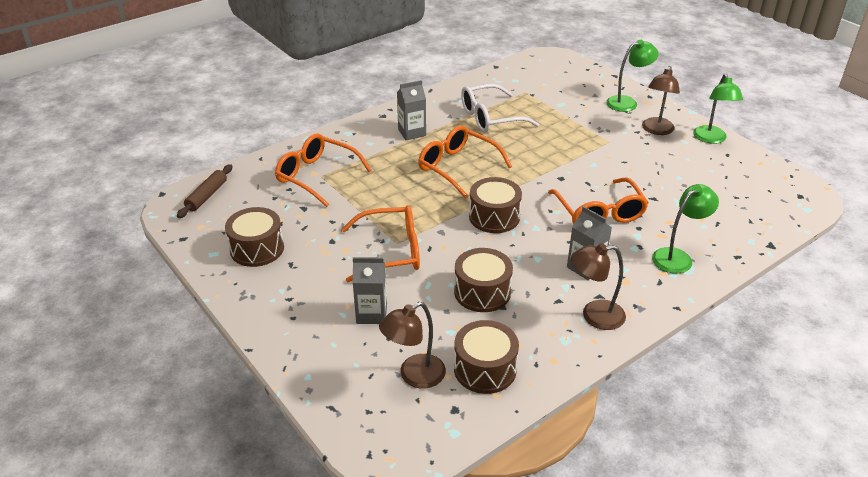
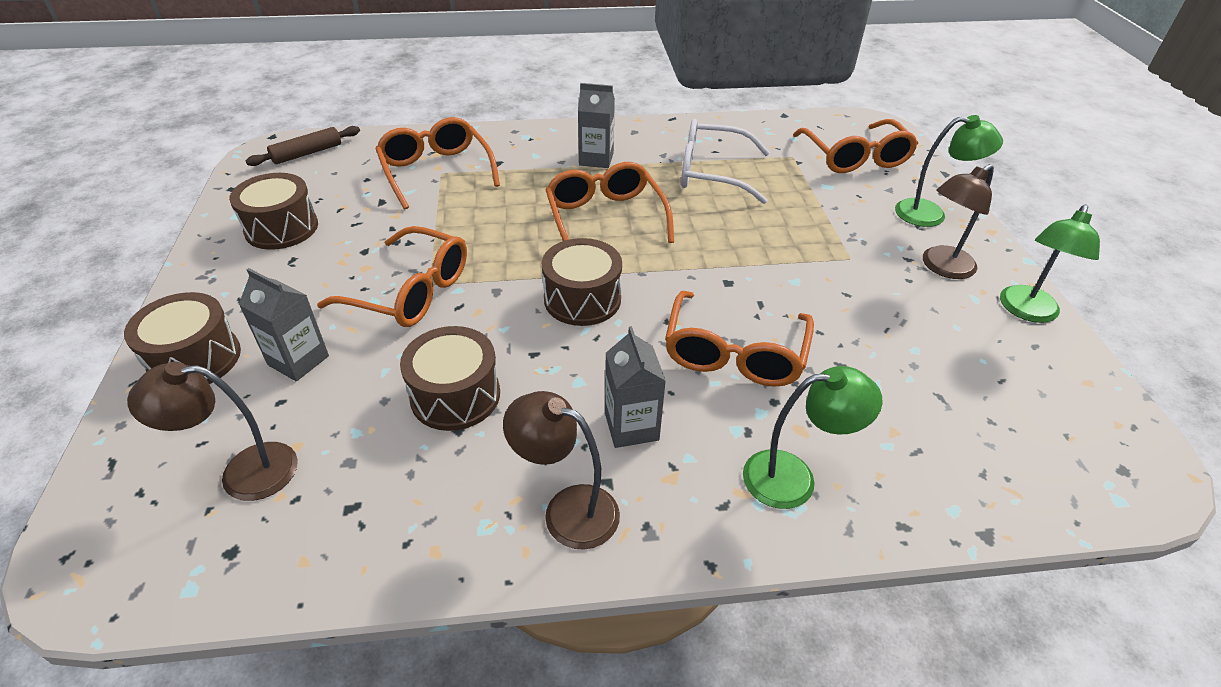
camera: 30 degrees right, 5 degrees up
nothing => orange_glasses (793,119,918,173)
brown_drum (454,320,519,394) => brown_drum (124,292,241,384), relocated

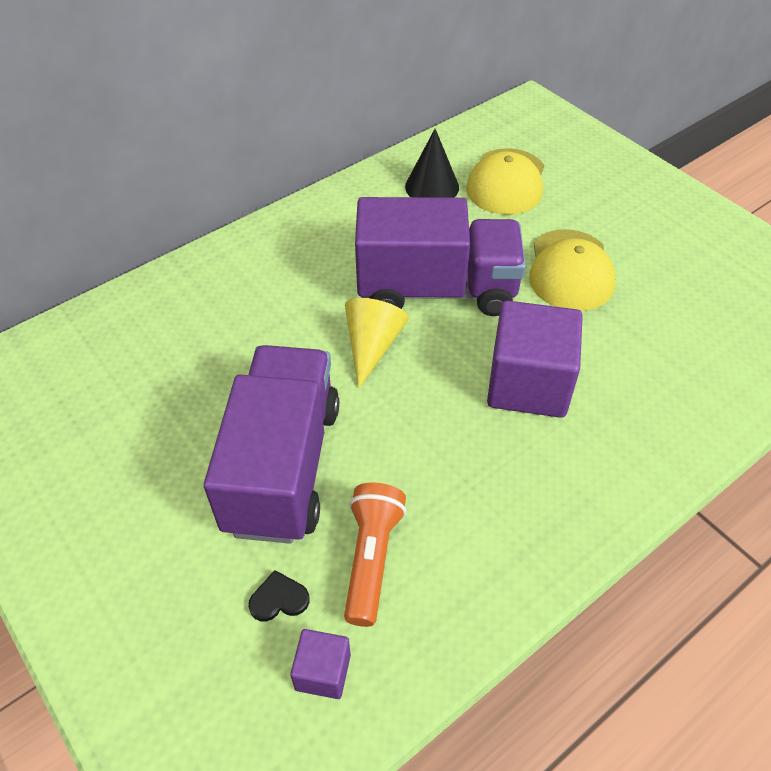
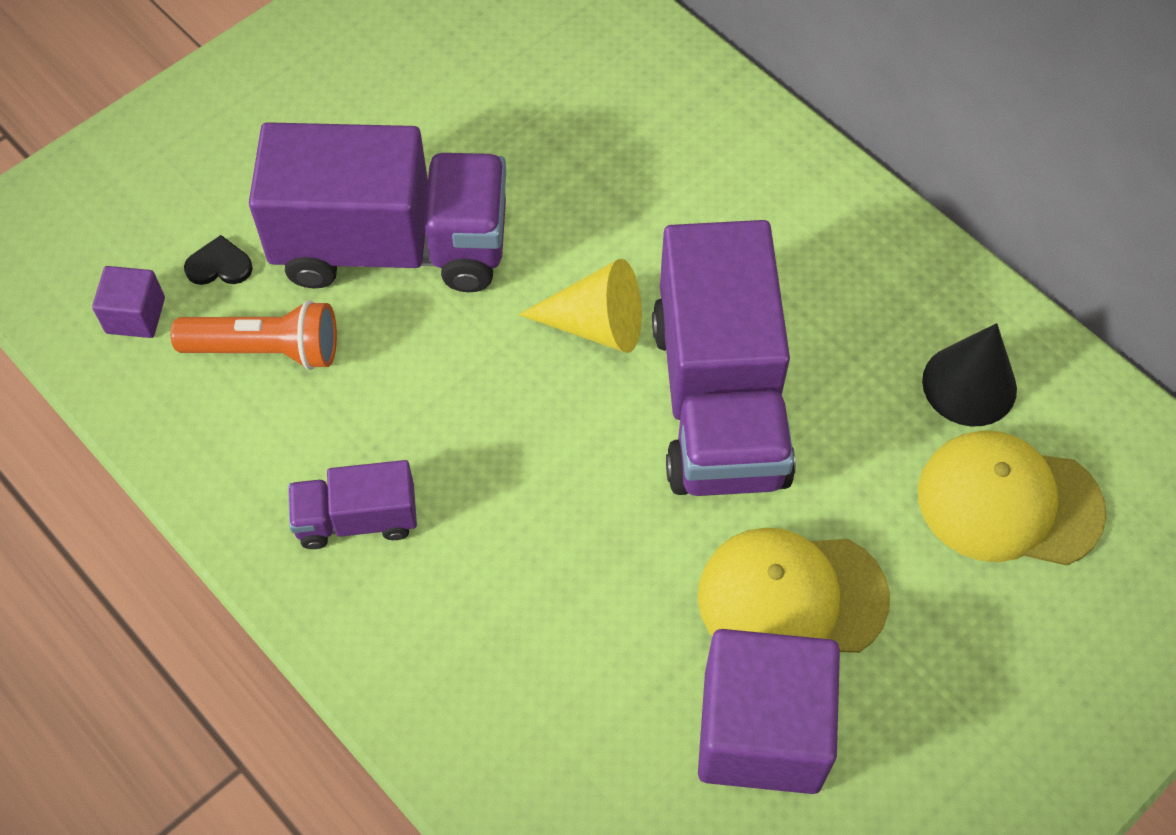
camera: 85 degrees right, 10 degrees up
nothing => purple_truck (288,460,417,549)
purple_cube (487,301,583,418) => purple_cube (698,629,840,794), relocated
black_heart (248,570,310,621) => black_heart (184,235,253,285), 75 degrees counterclockwise

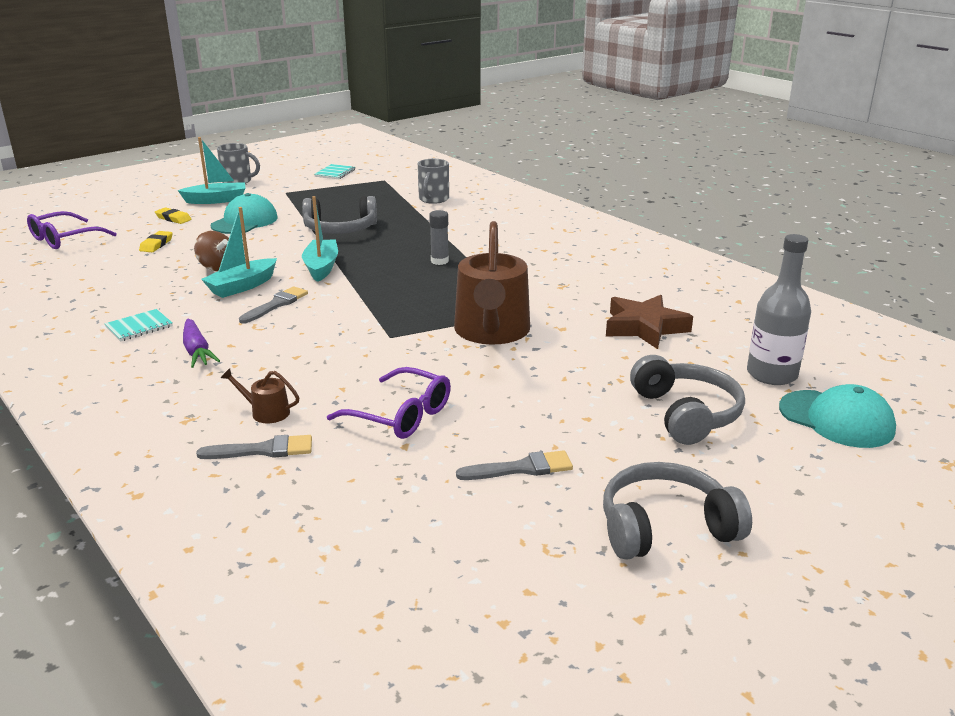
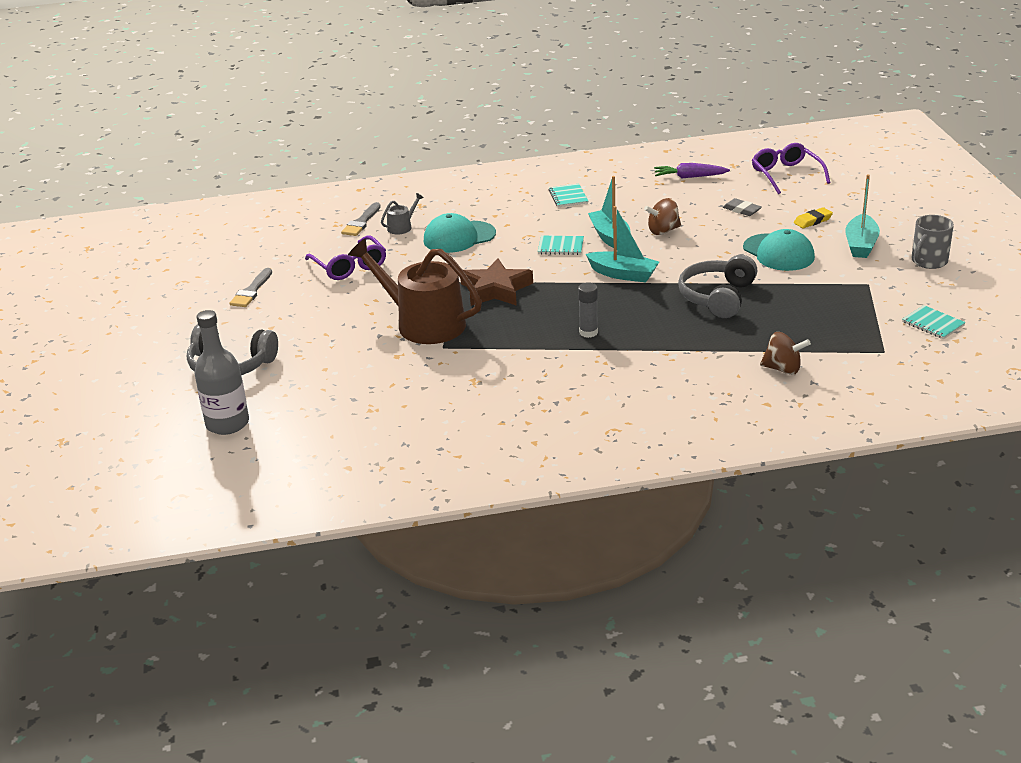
camera: 120 degrees right, 5 degrees up
grey_headphones (603,462,752,560) => nothing
purple_carrot (183,319,220,368) => purple_carrot (654,163,730,178), relocated
brown_star (606,295,693,349) => brown_star (460,258,533,306), relocated
turquoise_cap (779,384,896,448) => turquoise_cap (424,213,496,253), relocated
grey_brush (239,286,308,324) => turquoise_notebook (538,236,584,255)
grey_mug (418,159,449,204) => brown_spinning_top (760,332,811,375)
yellow_eraser (139,231,173,252) => grey_eraser (723,198,762,216)
brown_watering_can (221,368,299,423) => grey_watering_can (381,193,424,234)
purple_glasses (327,367,451,439) => purple_glasses (305,235,386,280), 90 degrees counterclockwise

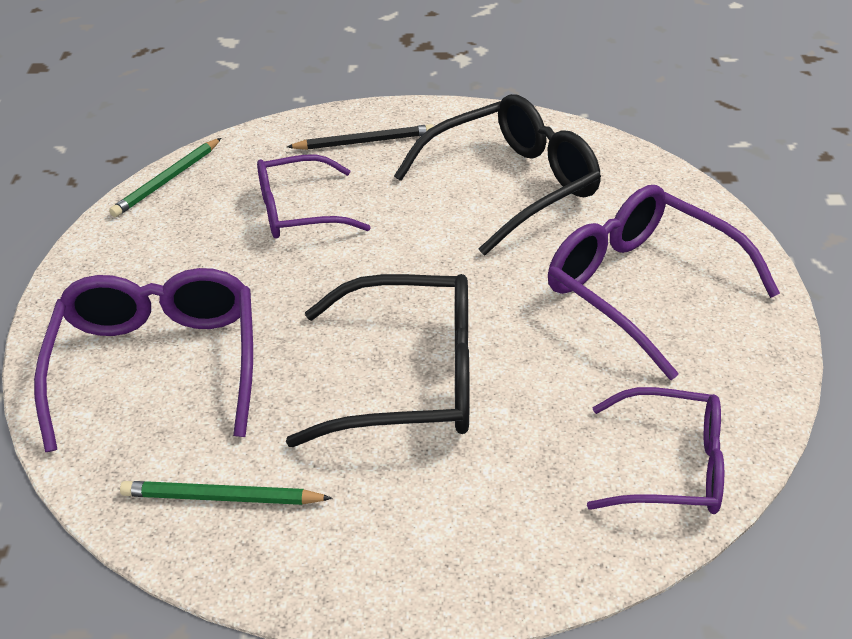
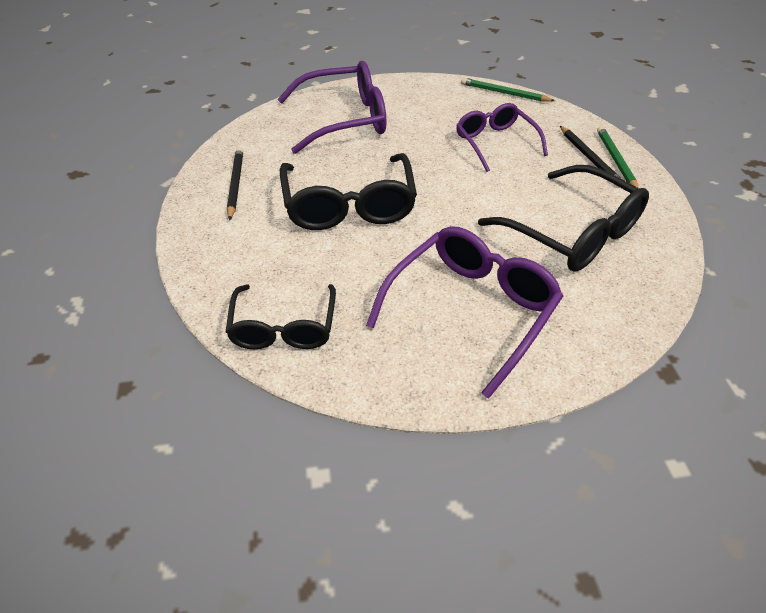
camera: 80 degrees right, 5 degrees up
nothing => black_pencil (227,148,243,221)
green_pencil (120,481,332,505) => green_pencil (597,126,639,188), relocated
purple_glasses (587,387,724,514) => black_glasses (226,284,336,349)

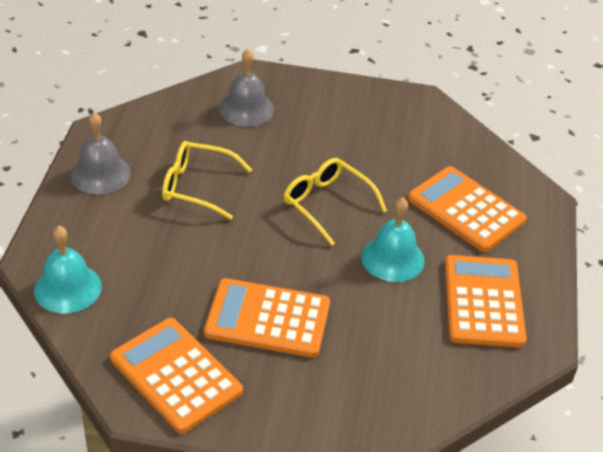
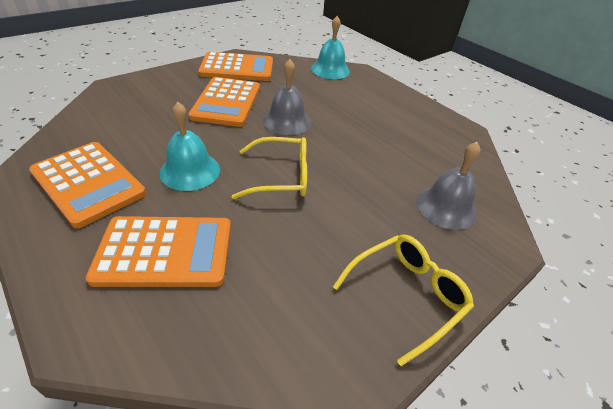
camera: 130 degrees right, 0 degrees up
grey_bell (70,112,131,195) => grey_bell (263,59,311,135), relocated
yellow_glasses (162,141,252,220) => yellow_glasses (333,235,474,366), relocated
orange_calculator (204,278,330,357) => orange_calculator (189,77,260,127), 135 degrees clockwise

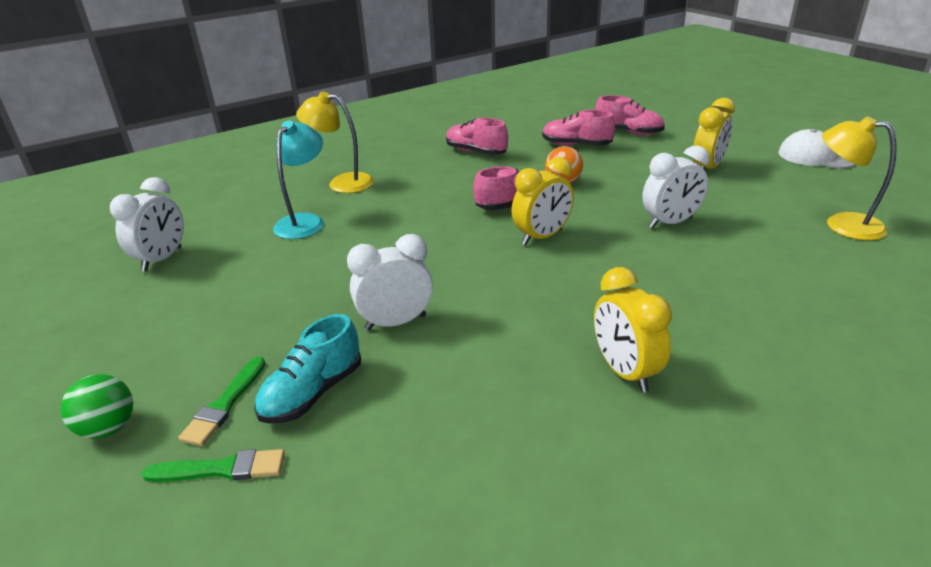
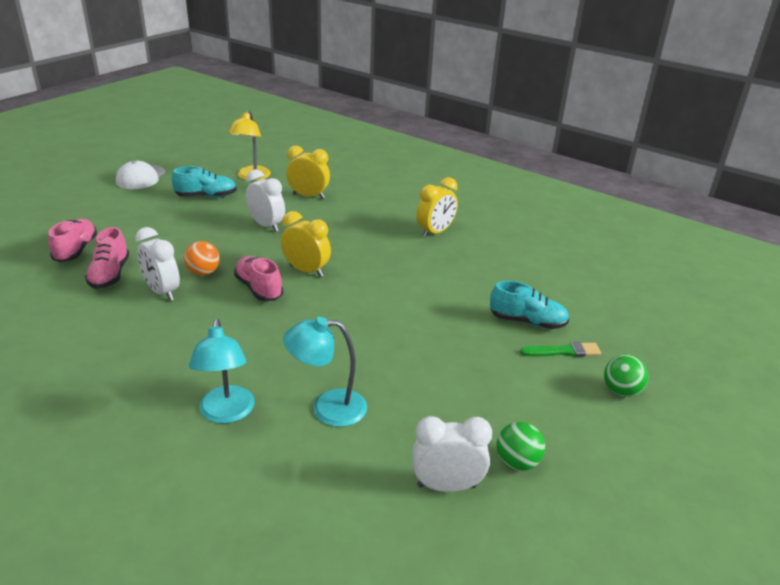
camera: 115 degrees left, 0 degrees up
green_brush (141,449,285,482) => nothing
pink_shoe (446,118,508,155) => nothing
nothing => turquoise_shoe (172,166,237,198)
nothing => green_ball (497,422,545,471)
white_clock (347,234,433,331) => white_clock (135,227,180,301), relocated
yellow_clock (693,98,735,170) => yellow_clock (286,146,330,199), relocated
yellow_lamp (296,91,374,193) => turquoise_lamp (189,319,255,423)

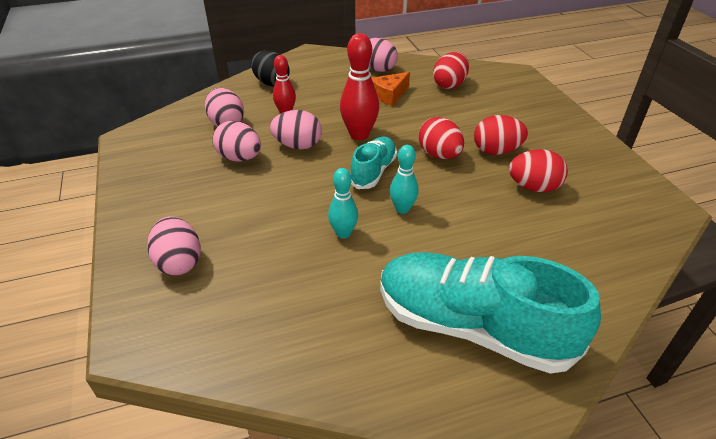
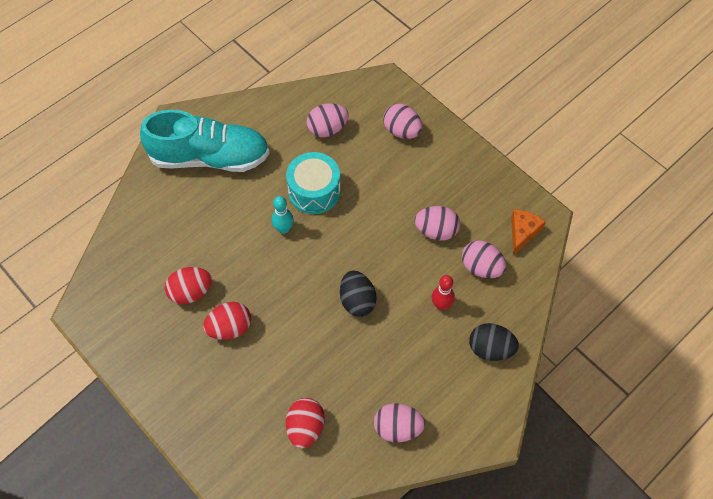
camera: 155 degrees right, 20 degrees up
turquoise_shoe (351,136,397,189) => nothing
red_egg (418,117,464,159) => nothing
pink_egg (270,110,322,150) => pink_egg (307,103,349,137), relocated
orange_cheese (371,72,410,106) => orange_cheese (511,209,546,255), relocated
turquoise_bowling_pin (328,168,358,239) => turquoise_drum (286,152,341,214)
red_bowling_pin (340,33,379,140) => black_egg (340,271,377,317)

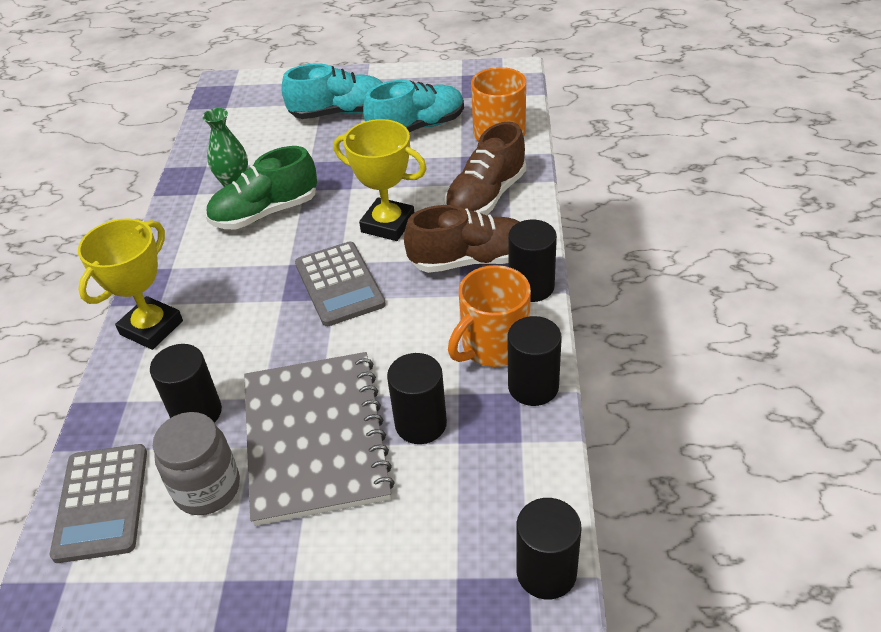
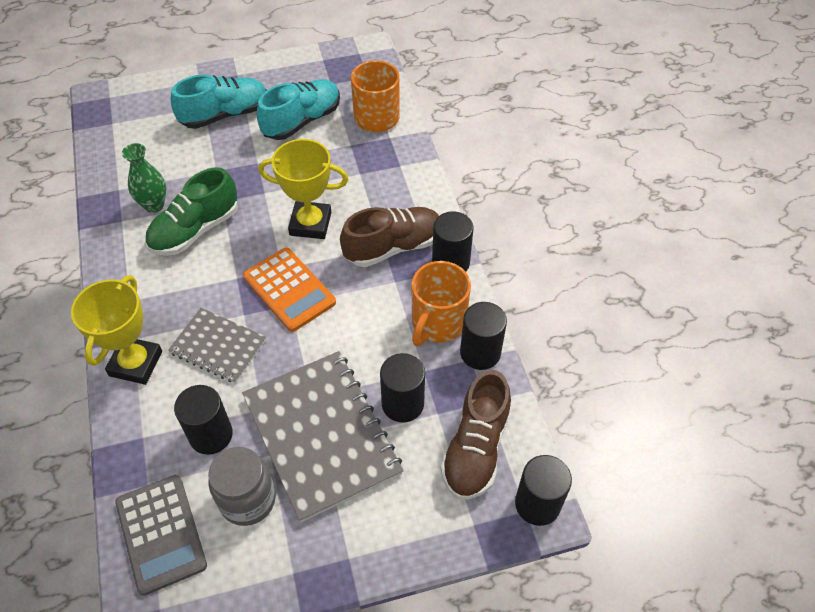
camera: 20 degrees left, 10 degrees up
nothing => grey_notebook (168,308,266,383)
brown_shoe (444,121,526,215) => brown_shoe (441,370,511,499), relocated
grey_calculator (295,241,386,326) => orange_calculator (243,248,336,332)

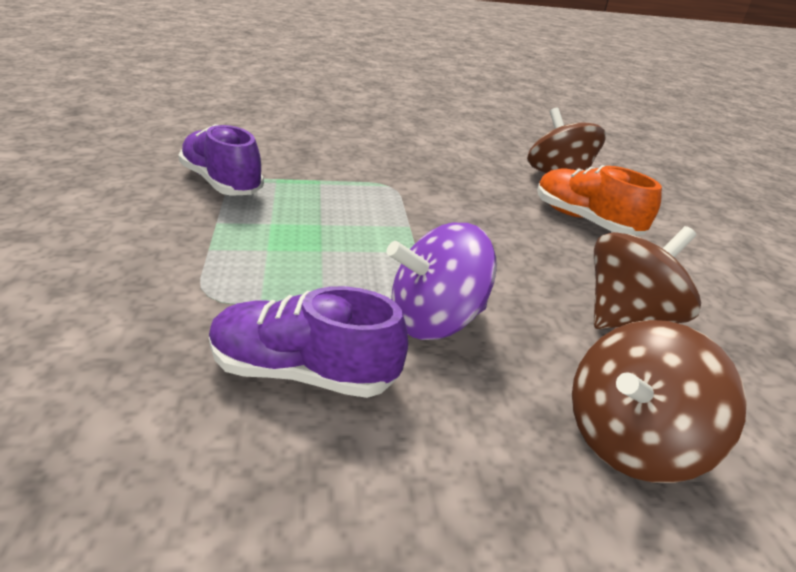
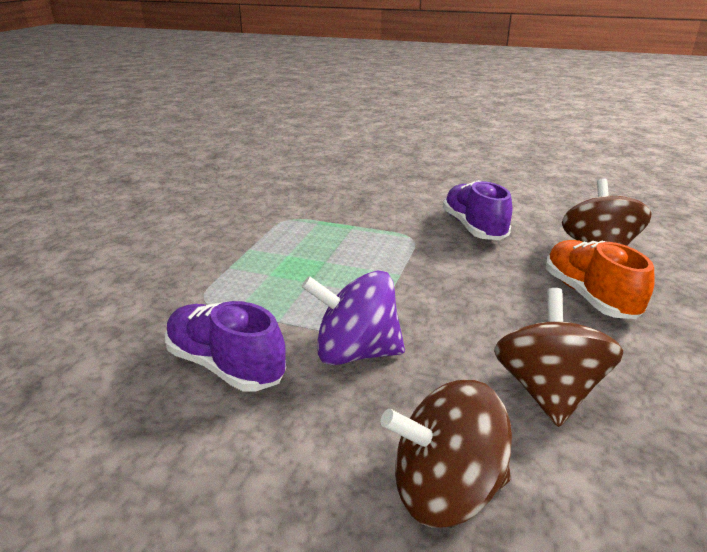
camera: 30 degrees right, 5 degrees down
purple_shoe (178,124,264,196) => purple_shoe (443,180,512,240), relocated
brown_spinning_top (594,226,701,329) => brown_spinning_top (494,288,623,427), 75 degrees counterclockwise

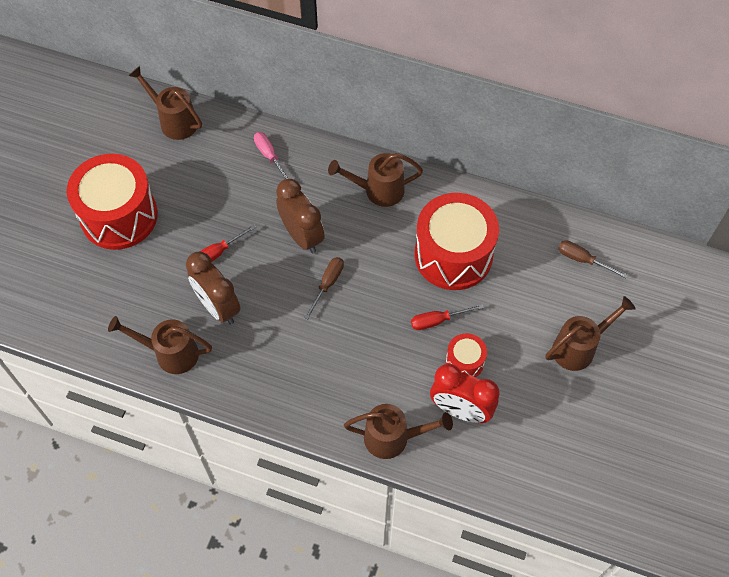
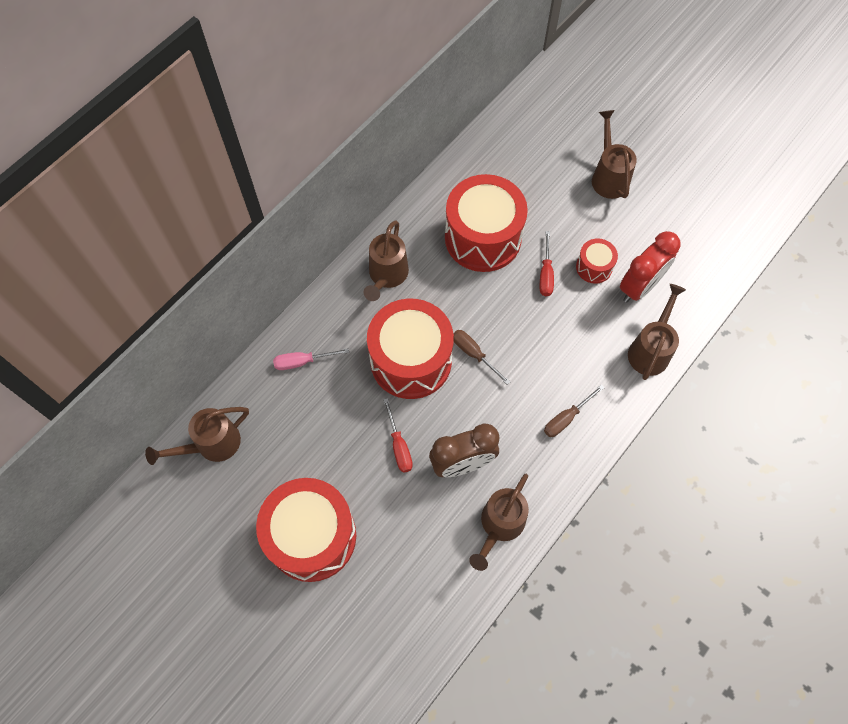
camera: 70 degrees left, 5 degrees up
brown_screwdriver (558,240,628,278) => brown_screwdriver (544,385,604,437), relocated
brown_clock (276,179,325,254) => red_drum (367,299,454,399)

